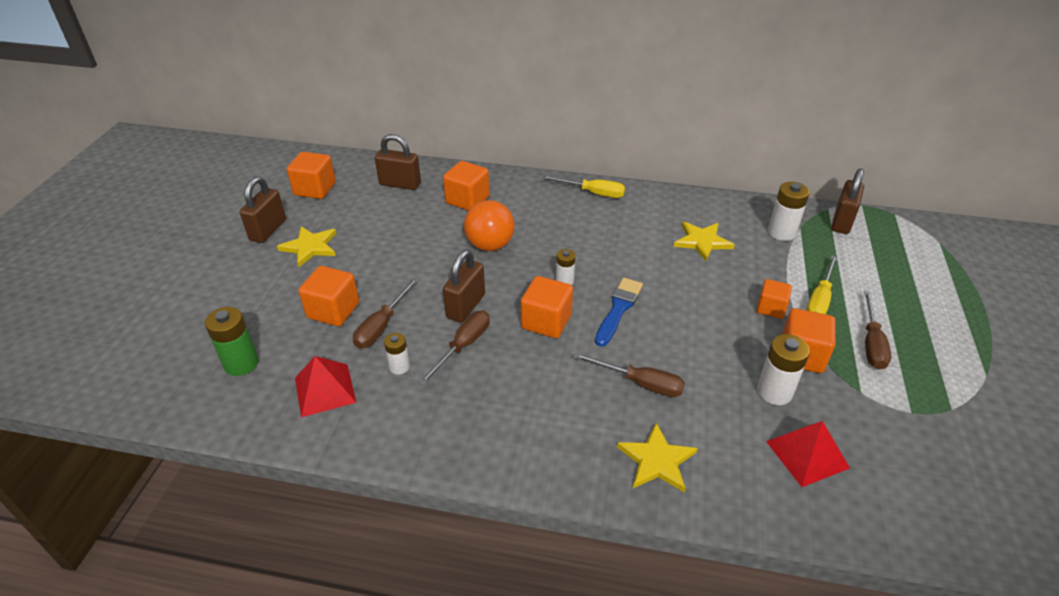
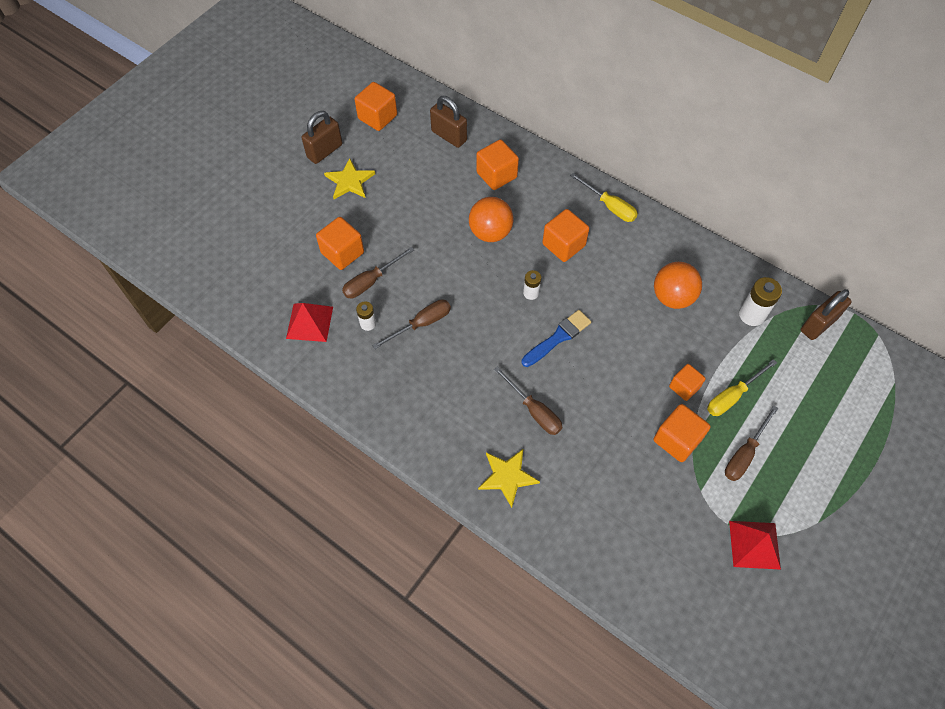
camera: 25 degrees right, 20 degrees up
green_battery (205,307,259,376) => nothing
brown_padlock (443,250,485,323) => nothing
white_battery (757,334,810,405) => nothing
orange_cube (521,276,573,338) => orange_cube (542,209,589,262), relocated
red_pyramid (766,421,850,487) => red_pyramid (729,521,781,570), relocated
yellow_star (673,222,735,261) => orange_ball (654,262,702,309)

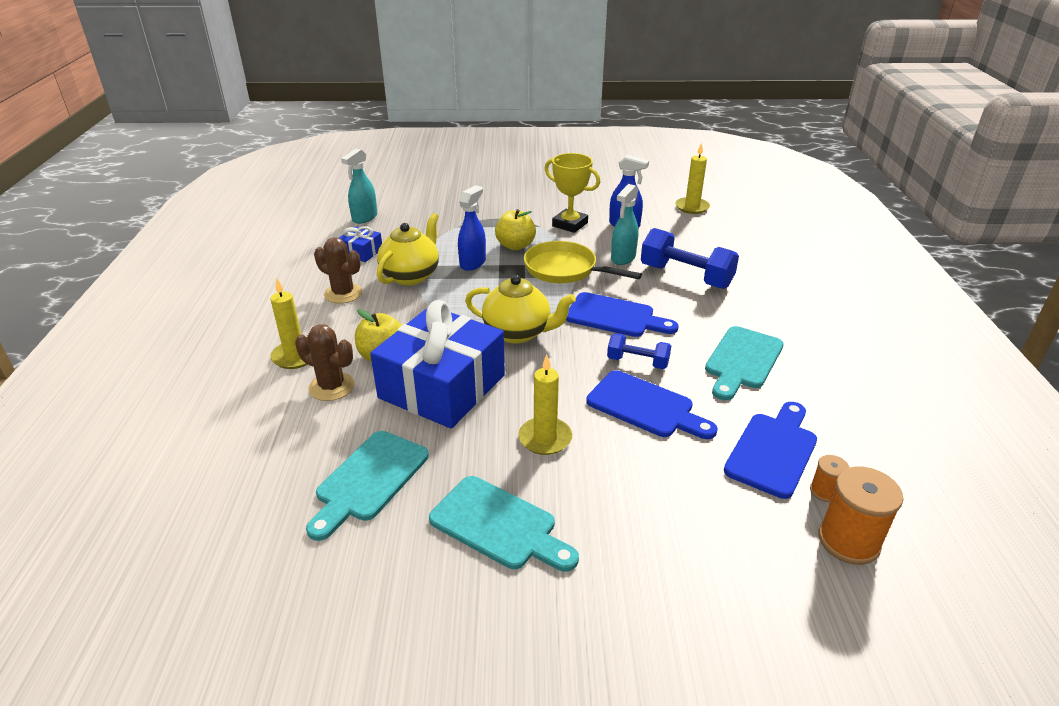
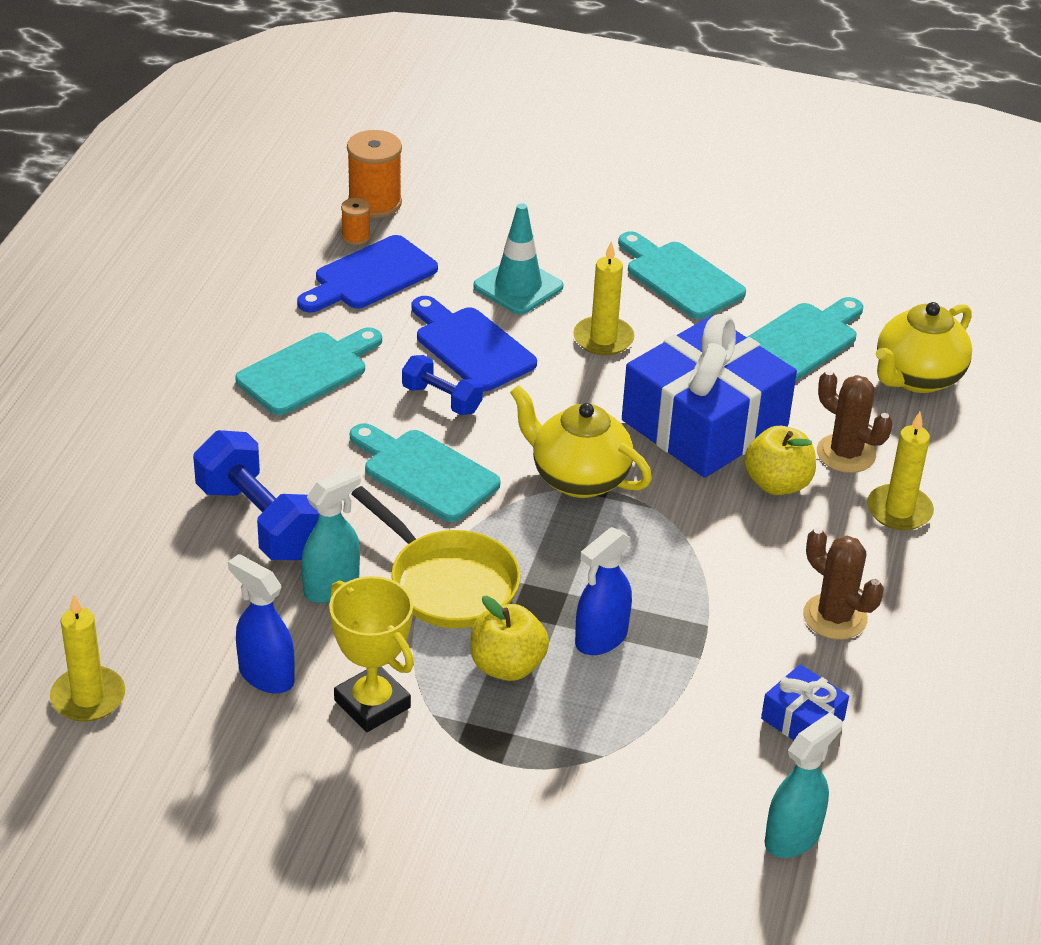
camera: 165 degrees left, 5 degrees up
nothing => turquoise_traffic_cone (473,203,563,315)
yellow_teapot (377,213,439,286) => yellow_teapot (876,302,972,393), relocated
blue_cutting_board (566,292,679,337) => turquoise_cutting_board (350,423,501,522)

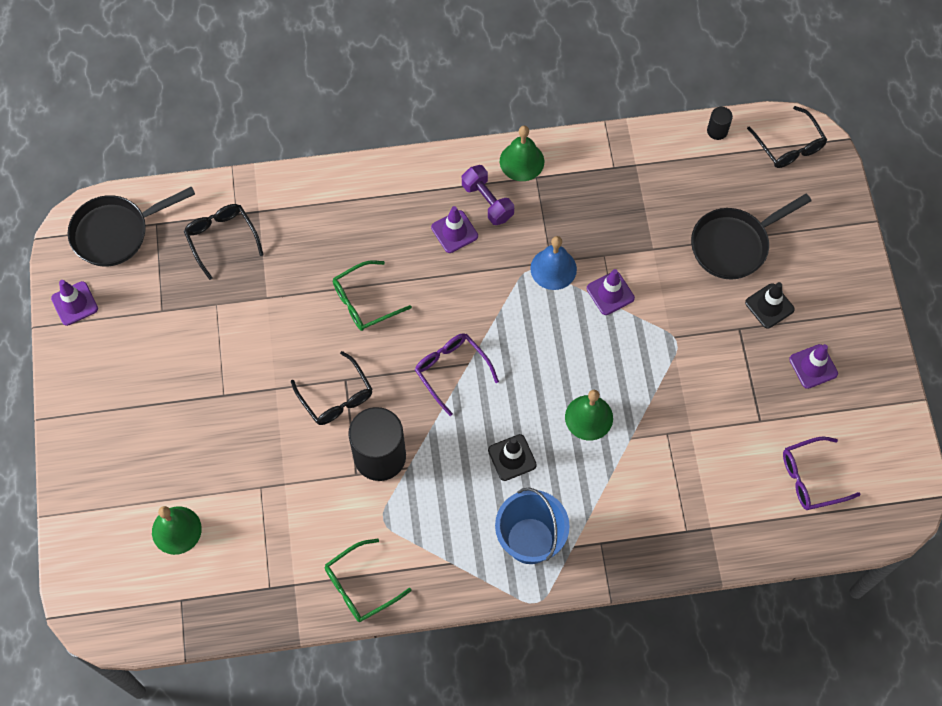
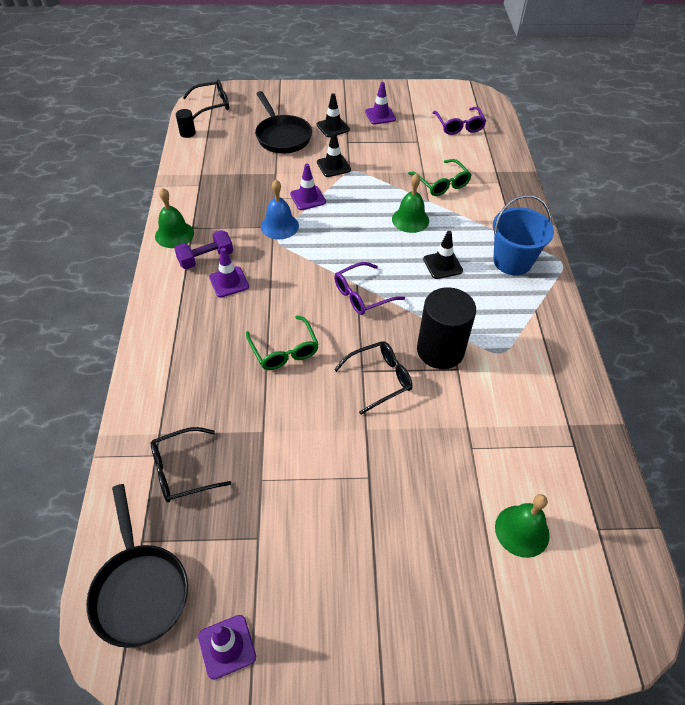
camera: 85 degrees left, 15 degrees down
nothing => black_traffic_cone (317,132,351,177)
green_glasses (325,539,412,622) => green_glasses (408,159,472,196), relocated

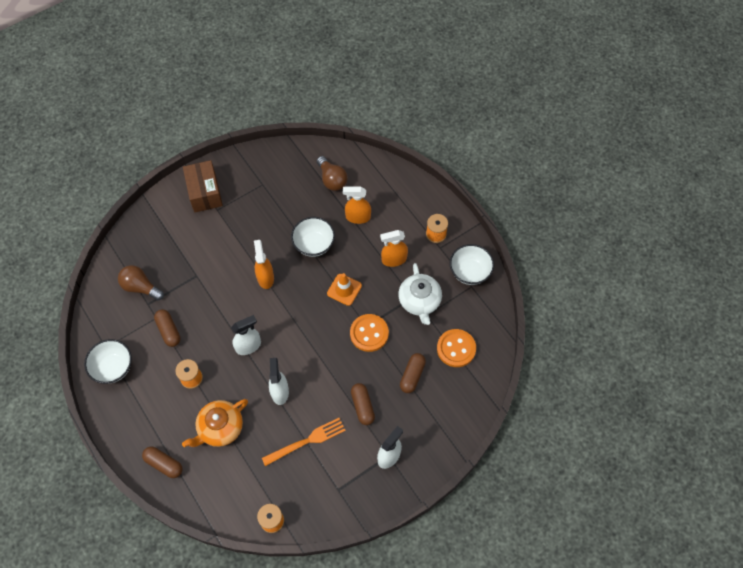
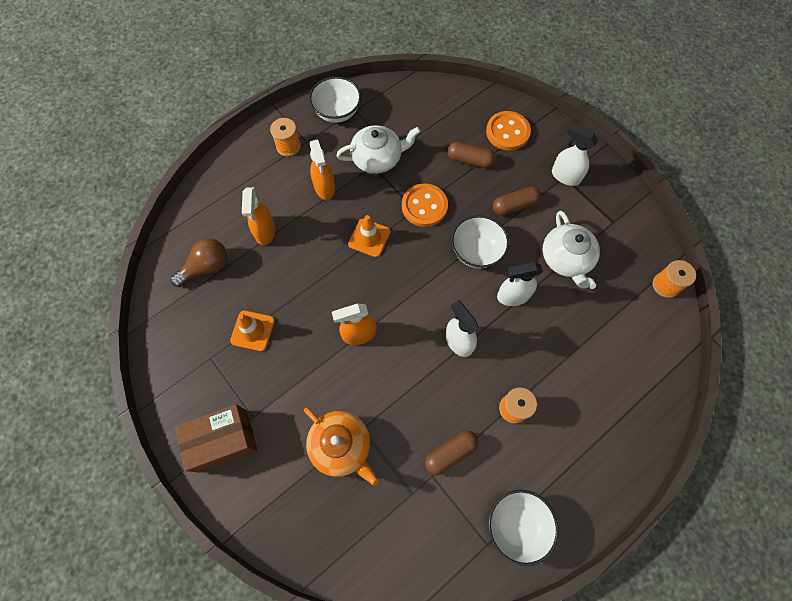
camera: 95 degrees left, 5 degrees up
brown_light_bulb (118,265,164,300) => nothing
brown_capsule (142,446,182,478) => nothing
nothing => orange_traffic_cone (230,311,275,351)
orange_teapot (182,399,248,447) => orange_teapot (304,407,379,486), relocated
white_bowl (291,217,335,257) => white_bowl (451,215,509,268), relocated
orange_button (437,329,476,367) => orange_button (486,111,531,151), relocated
orange_fork (262,418,346,466) => white_teapot (543,211,600,289)

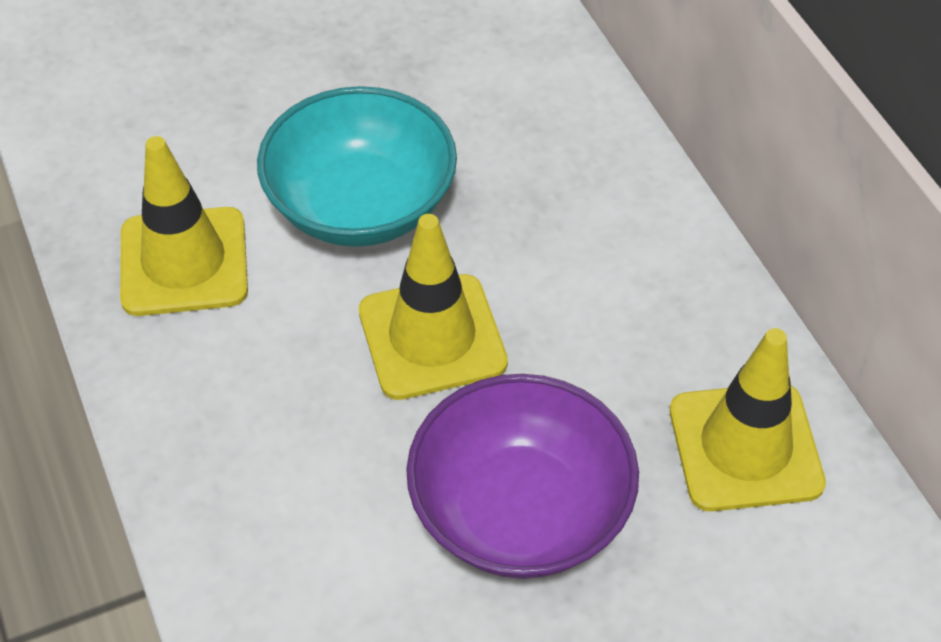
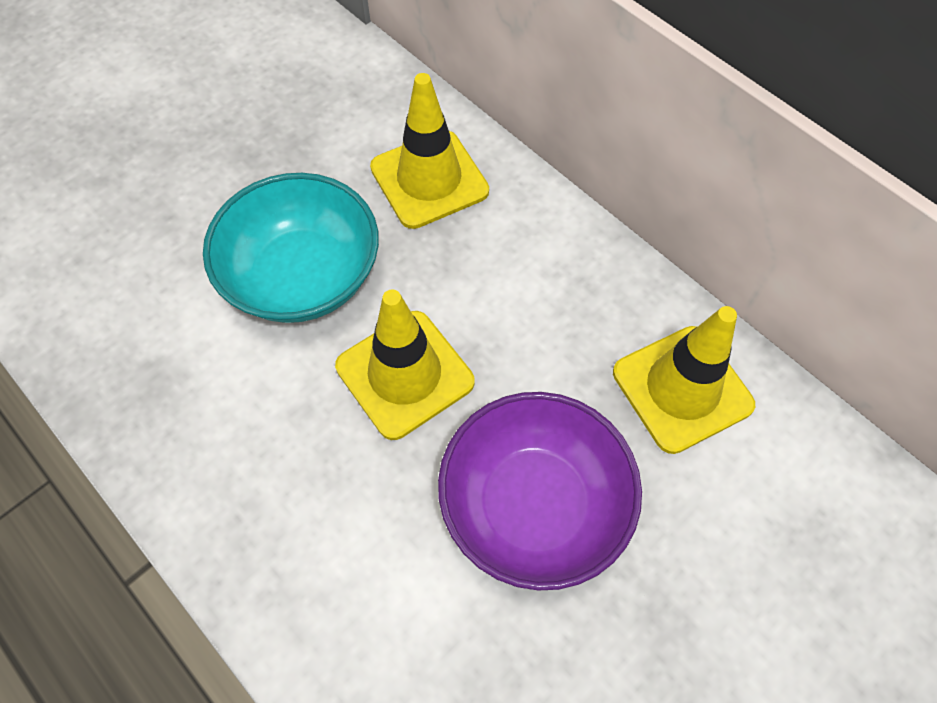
camera: 20 degrees left, 10 degrees up
yellow_traffic_cone (120,136,248,316) => yellow_traffic_cone (370,73,489,229), relocated

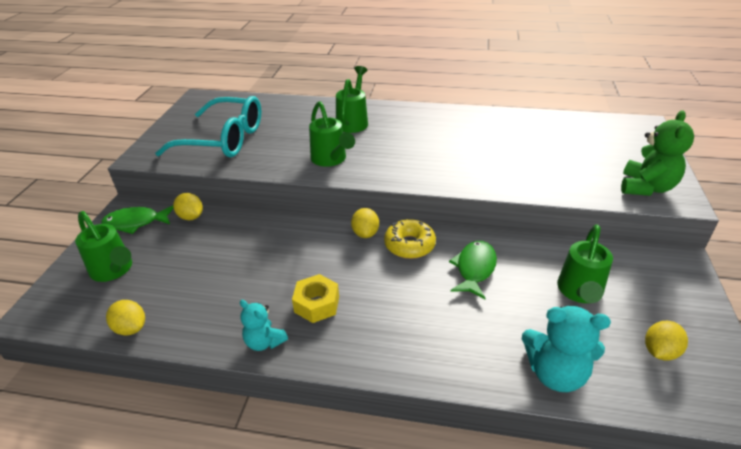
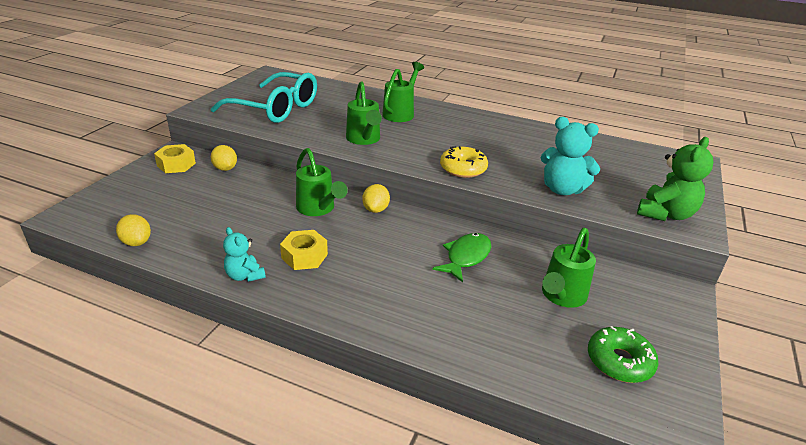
camera: 10 degrees right, 5 degrees down
green_watering_can (75,211,132,282) => green_watering_can (296,148,348,216), relocated
yellow_donut (384,219,436,259) => yellow_donut (440,146,488,178), relocated
turquoise_teddy_bear (522,306,611,392) => turquoise_teddy_bear (541,117,600,195), relocated
green_fish (101,206,173,234) => yellow_nut (154,144,196,173)
yellow_lemon (645,321,688,360) => green_donut (588,326,658,383)

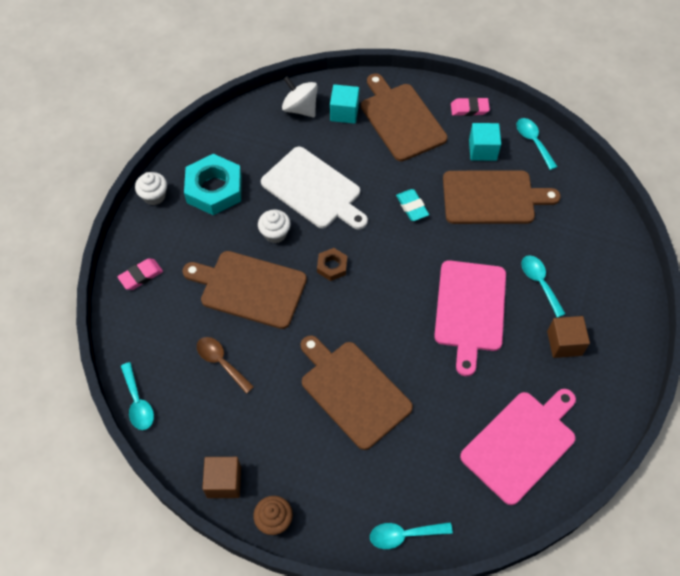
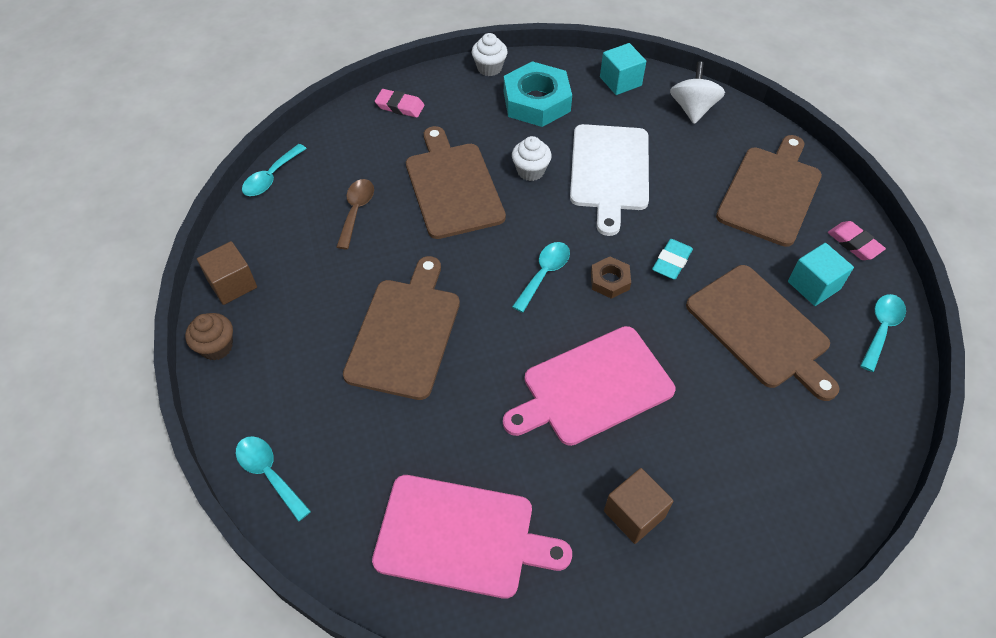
camera: 55 degrees right, 5 degrees down
brown_nut (317,248,347,281) => brown_nut (591,257,631,299), relocated
turquoise_cube (330,84,359,124) => turquoise_cube (600,43,646,95), relocated
turquoise_spoon (522,255,566,318) => turquoise_spoon (512,242,570,313), relocated

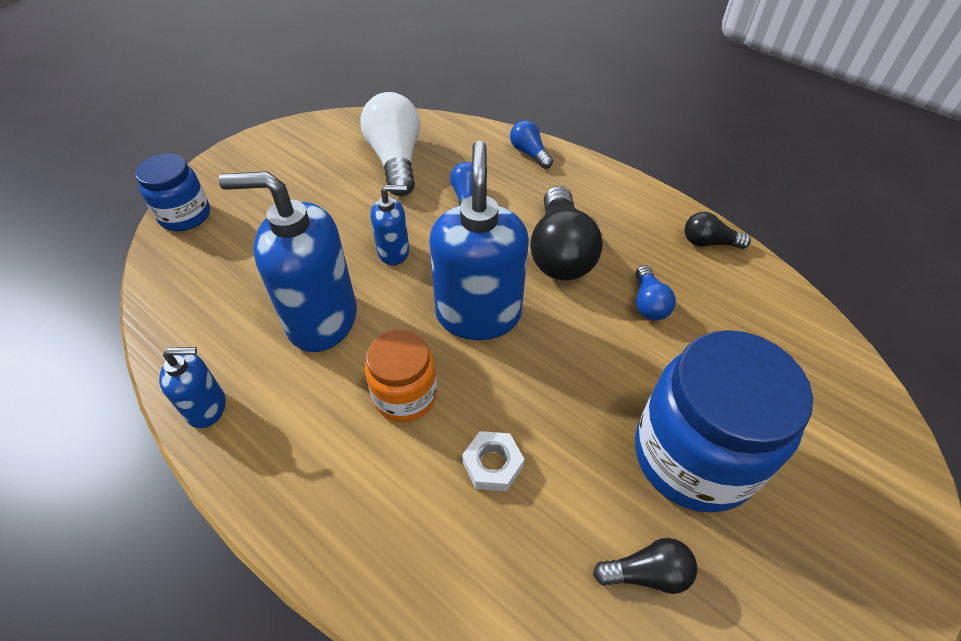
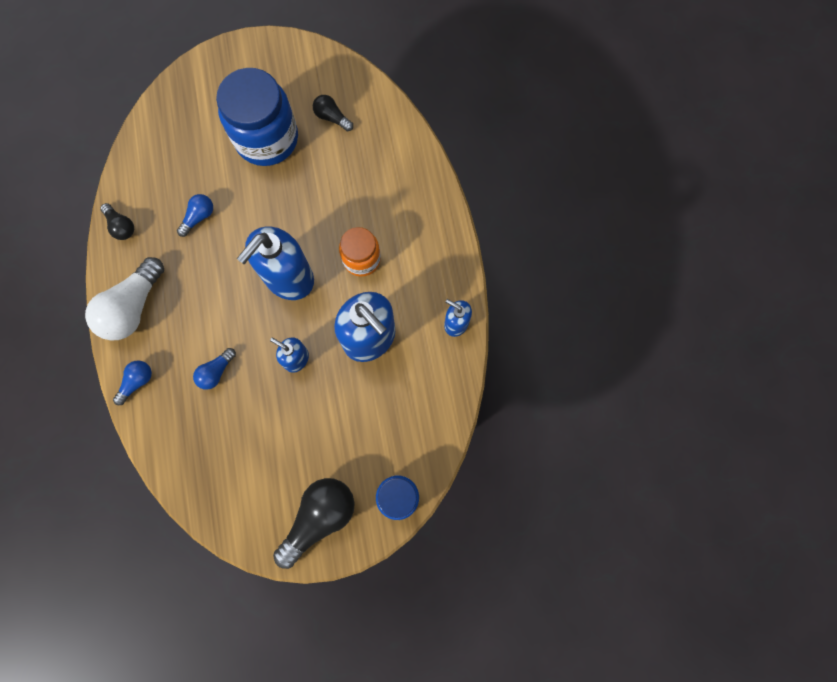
camera: 140 degrees left, 25 degrees up
white_nut (462,431,524,491) => nothing
white_light_bulb (360,92,420,196) => white_light_bulb (85,257,164,341), relocated
black_light_bulb (530,186,603,281) => black_light_bulb (273,478,355,569), relocated
blue_light_bulb (510,120,553,169) => blue_light_bulb (113,360,152,405), 150 degrees counterclockwise

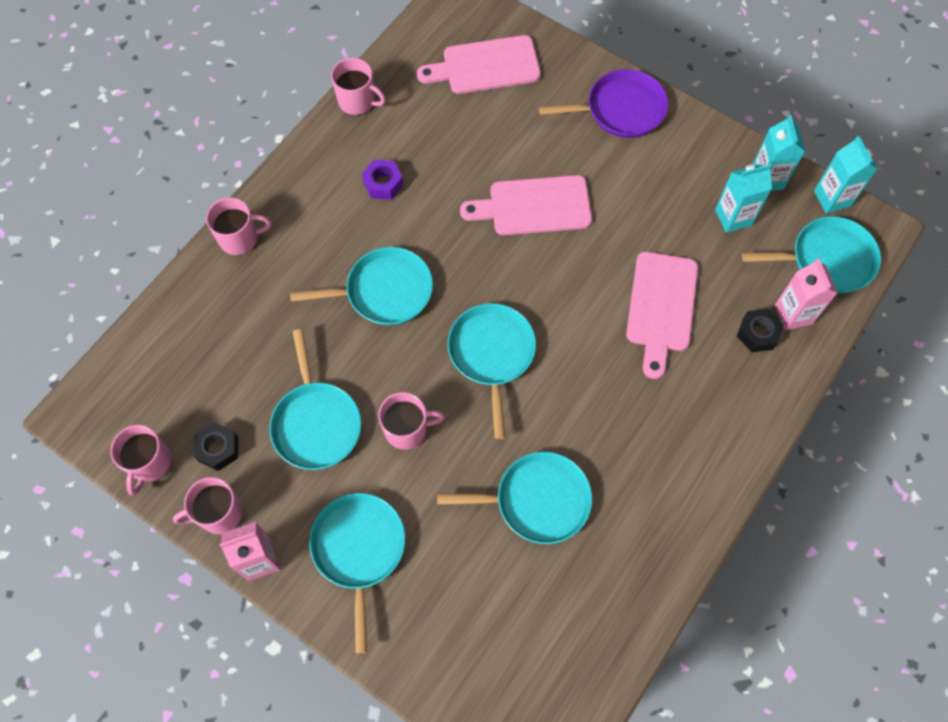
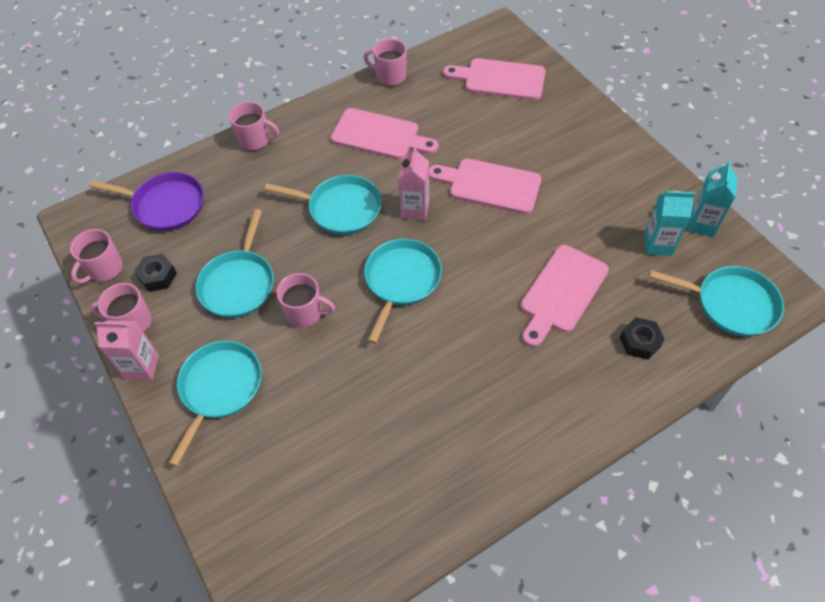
camera: 25 degrees right, 10 degrees down
turquoise_pan (437,452,592,544) => nothing
turquoise_carton (814,136,877,214) => nothing
purple_pan (539,69,668,138) => purple_pan (89,172,204,231), relocated
pink_carton (775,258,838,330) => pink_carton (398,147,429,221), relocated
purple_nut (362,160,403,200) => pink_cutting_board (331,108,439,159)
pink_mug (331,58,386,115) => pink_mug (364,39,407,86), 150 degrees clockwise

